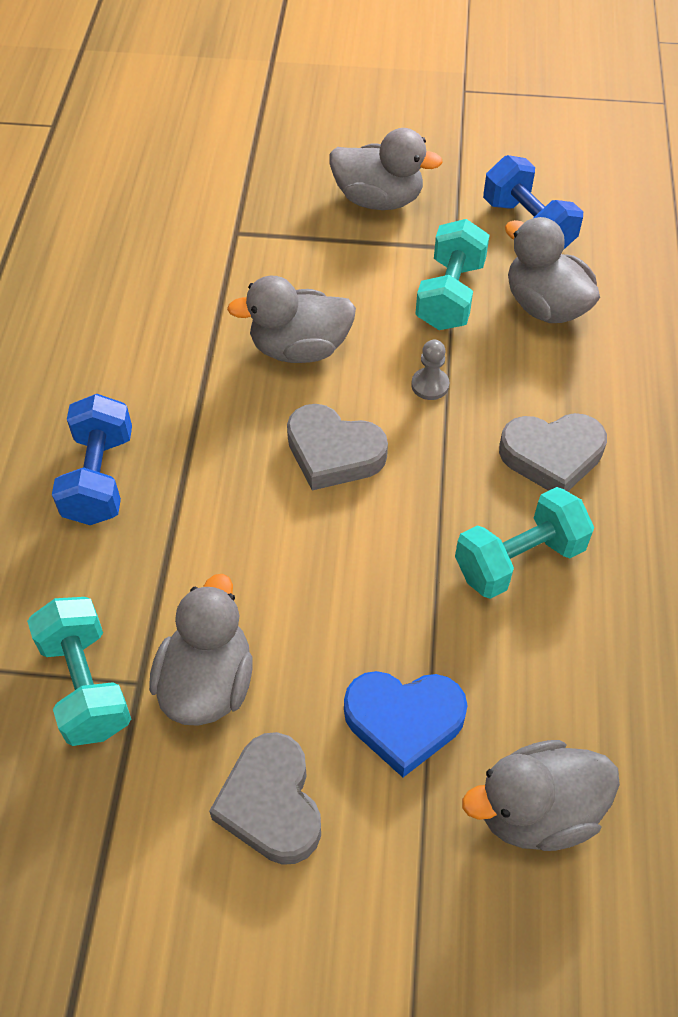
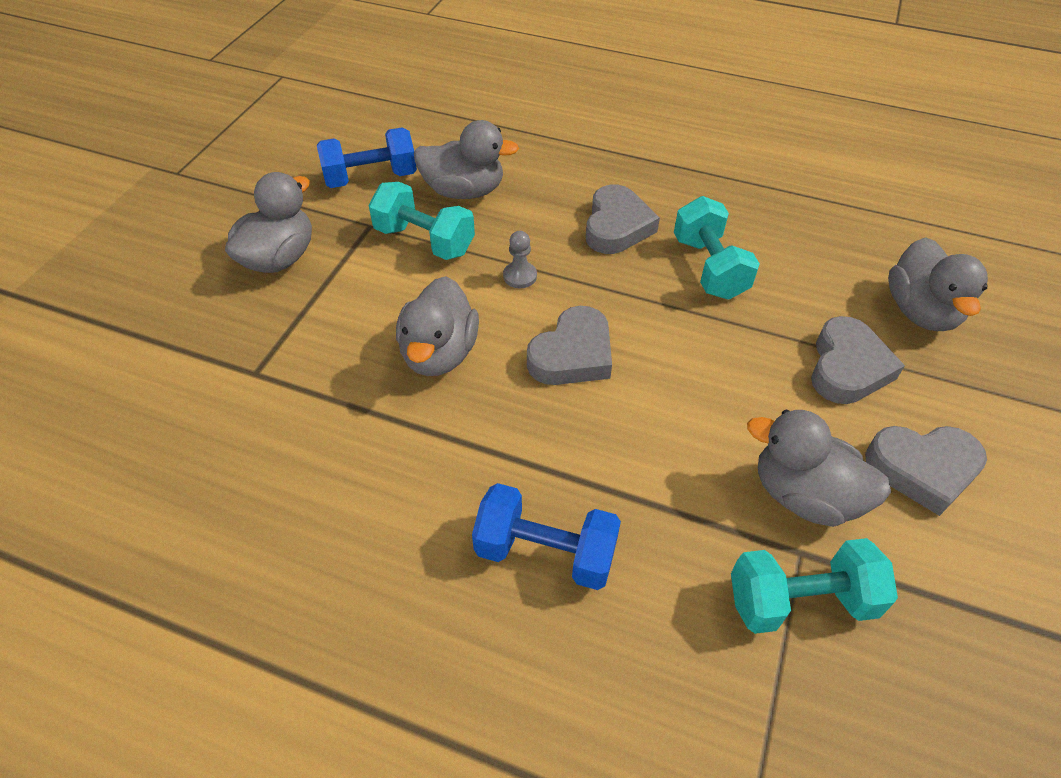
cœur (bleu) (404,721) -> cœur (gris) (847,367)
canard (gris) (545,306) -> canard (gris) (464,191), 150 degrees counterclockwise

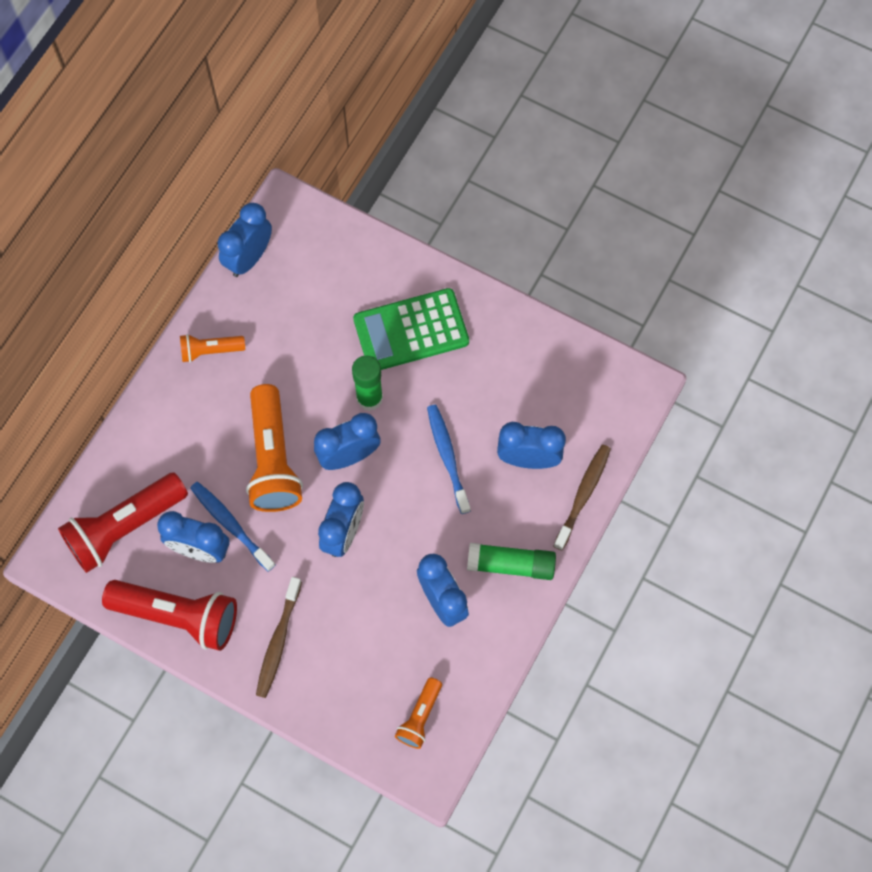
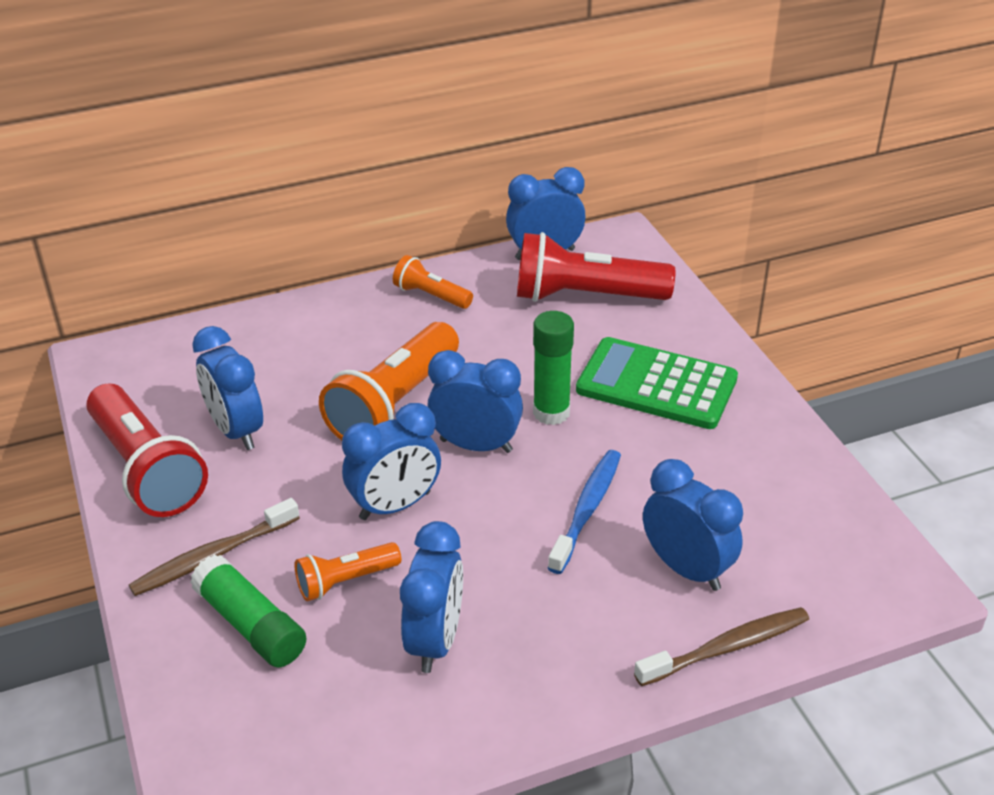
brosse à dents (bleu) (231,525) -> none
lampe de poche (rouge) (124,527) -> lampe de poche (rouge) (585,296), move
lampe de poche (orange) (420,717) -> lampe de poche (orange) (345,581), move
bâton de colle (vert) (511,565) -> bâton de colle (vert) (250,625), move

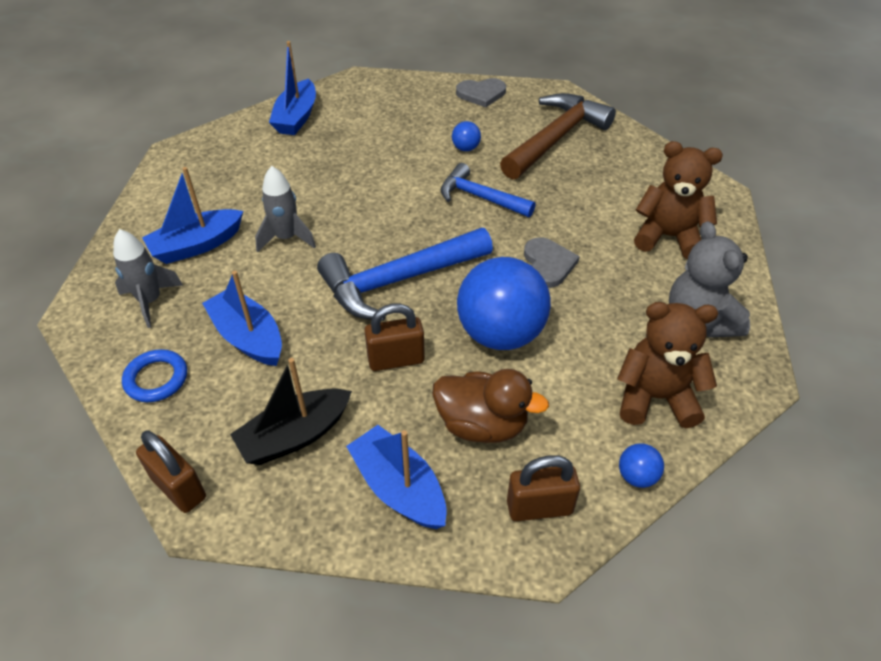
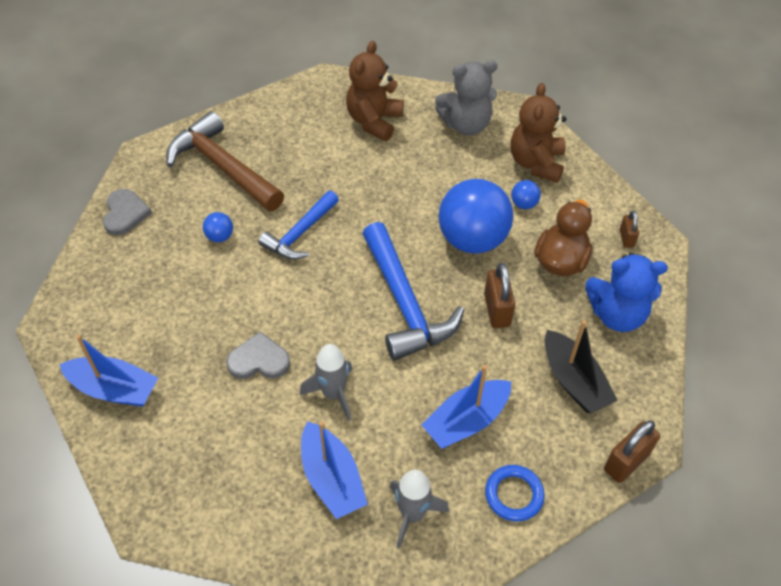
cœur (gris) (548,264) -> cœur (gris) (259,360), move
balle (bleu) (637,476) -> balle (bleu) (524,204), move
bateau (bleu) (399,488) -> ours en peluche (bleu) (616,315)
cadenas (marron) (539,507) -> cadenas (marron) (626,238), x0.59

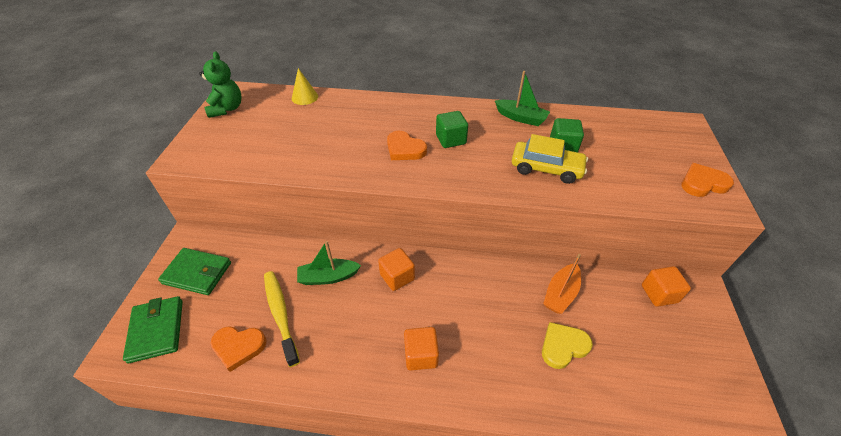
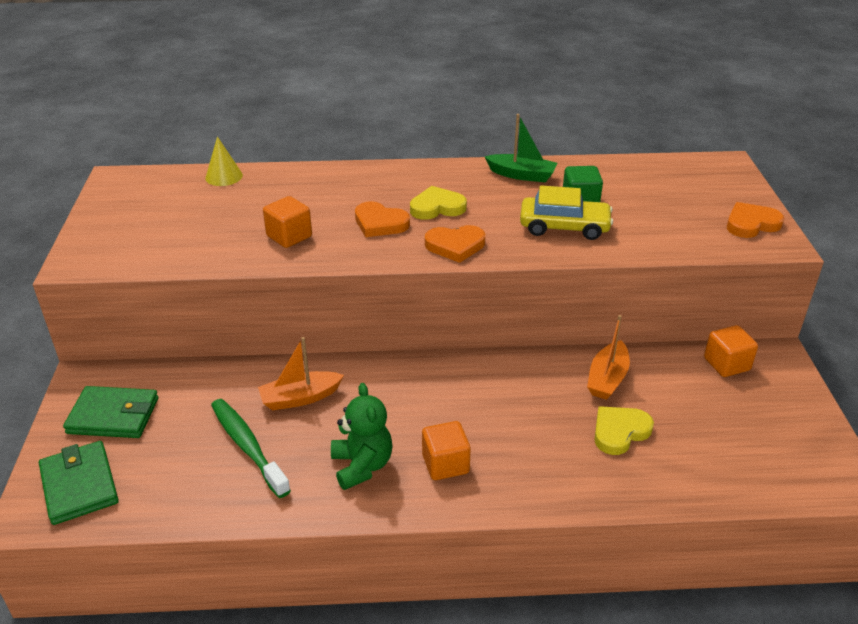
ours en peluche (vert) (227,109) -> ours en peluche (vert) (362,466), move
cœur (orange) (238,347) -> cœur (orange) (455,246), move
cube (orange) (397,277) -> cube (orange) (289,236), move
cube (vert) (450,139) -> cœur (jaune) (437,207)
brosse à dents (jaune) (280,314) -> brosse à dents (vert) (247,446)
bateau (vert) (328,277) -> bateau (orange) (300,398)

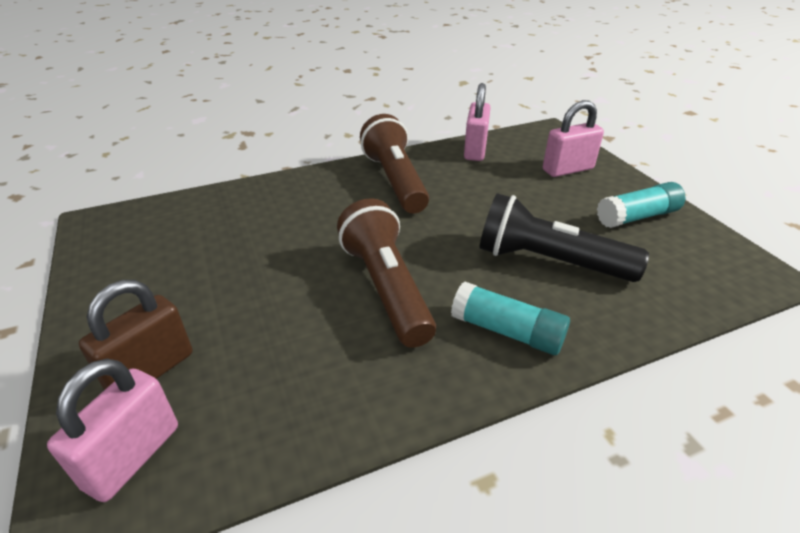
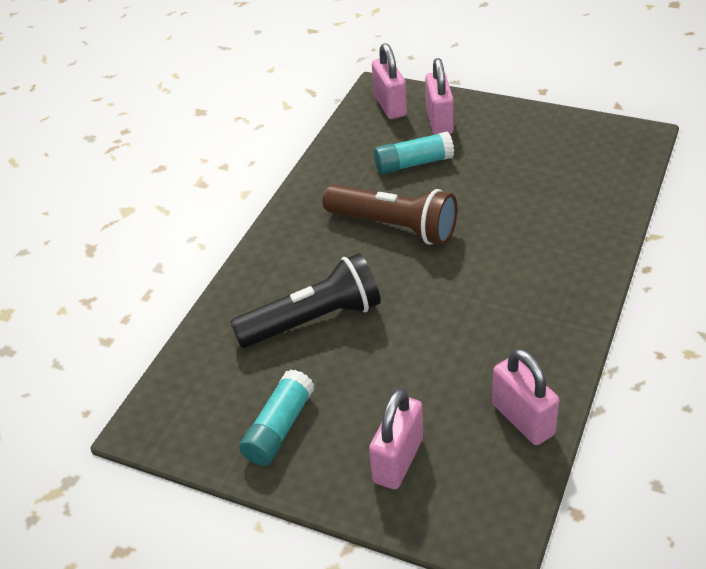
lampe de poche (marron) (395,181) -> none
bâton de colle (turquoise) (506,331) -> bâton de colle (turquoise) (413,163), move
cadenas (marron) (151,371) -> cadenas (rose) (439,122)

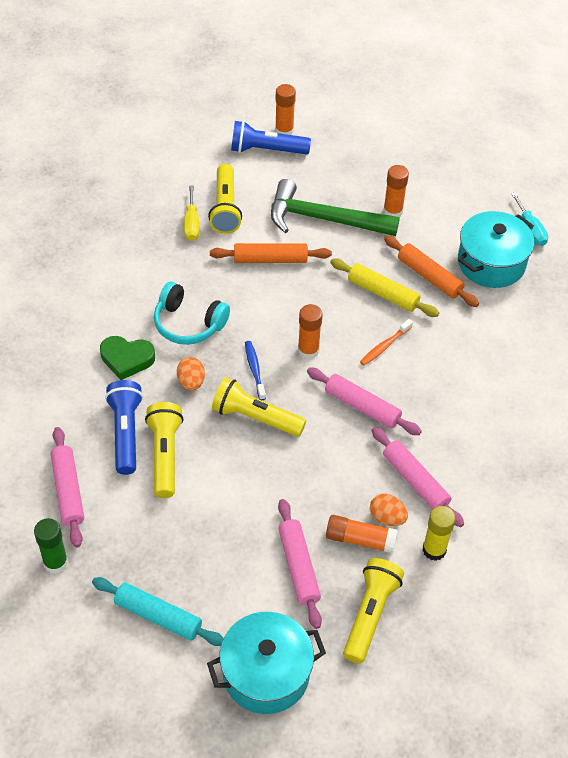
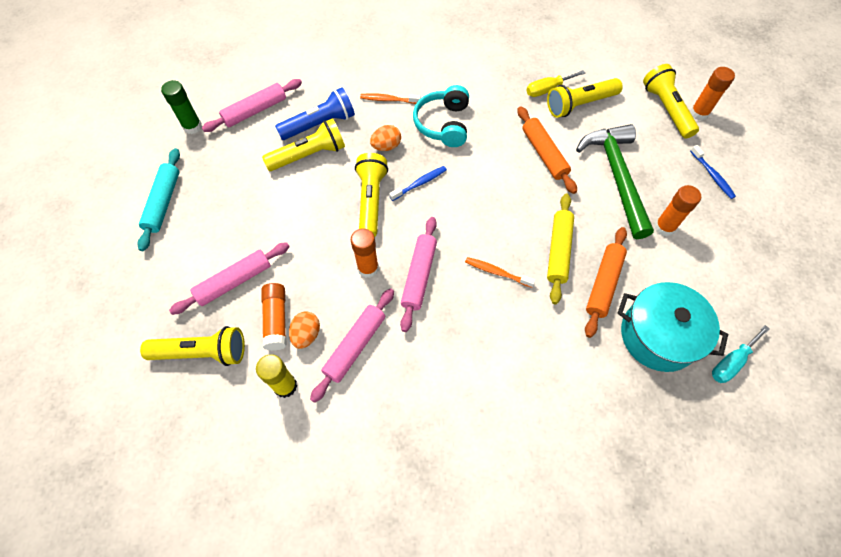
marmite (turquoise) (266,673) -> none
none -> brosse à dents (bleu) (712,175)
bâton de colle (orange) (308,351) -> bâton de colle (orange) (368,268), move
cœur (vert) (127,359) -> brosse à dents (orange) (388,100)
lampe de poche (bleu) (266,150) -> lampe de poche (jaune) (666,109)

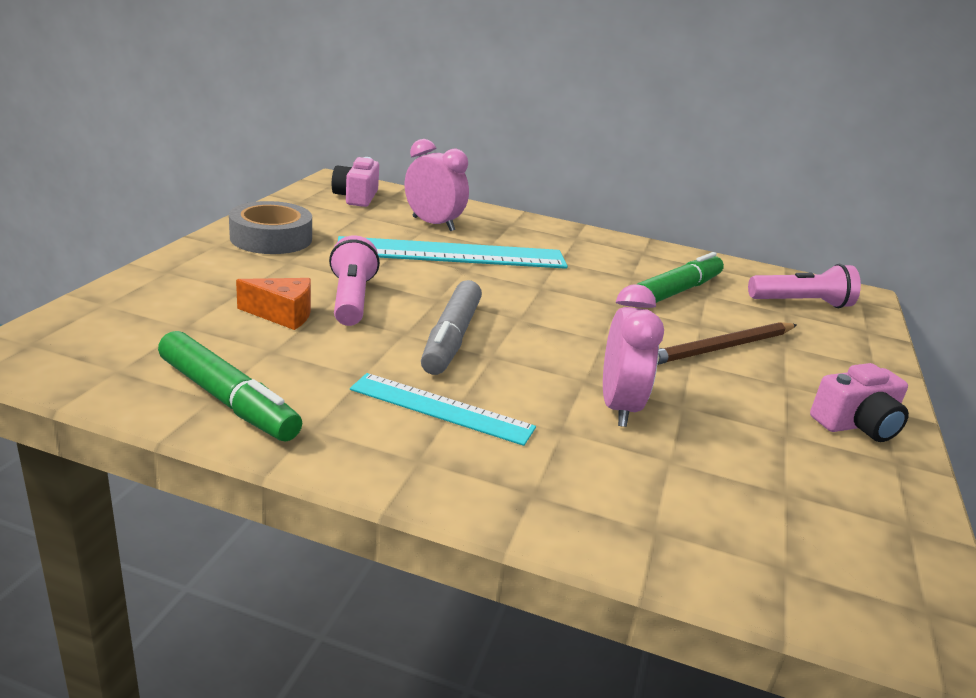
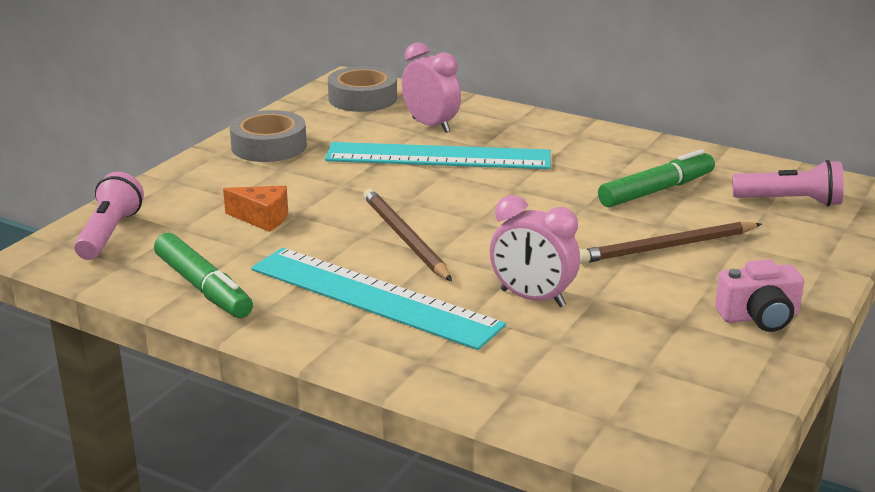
lampe de poche (rose) (351,299) -> lampe de poche (rose) (109,233), move
appareil photo (rose) (356,197) -> ruban adhésif (gris) (362,98)
feutre (gris) (451,338) -> crayon (marron) (405,238)
réveil (rose) (618,407) -> réveil (rose) (532,298), 105 degrees clockwise
règle (turquoise) (441,408) -> règle (turquoise) (373,297), x1.73

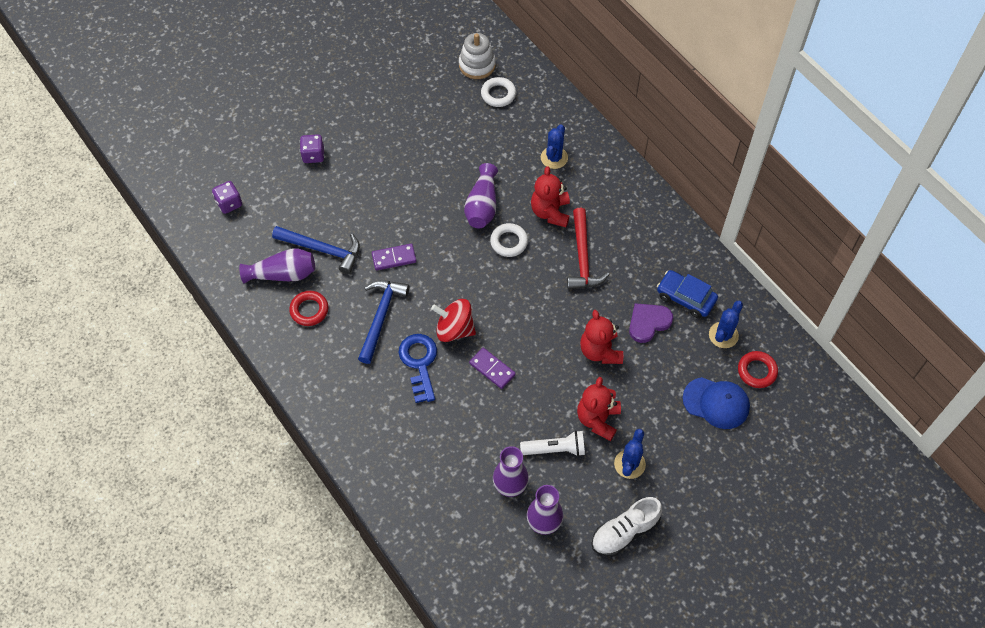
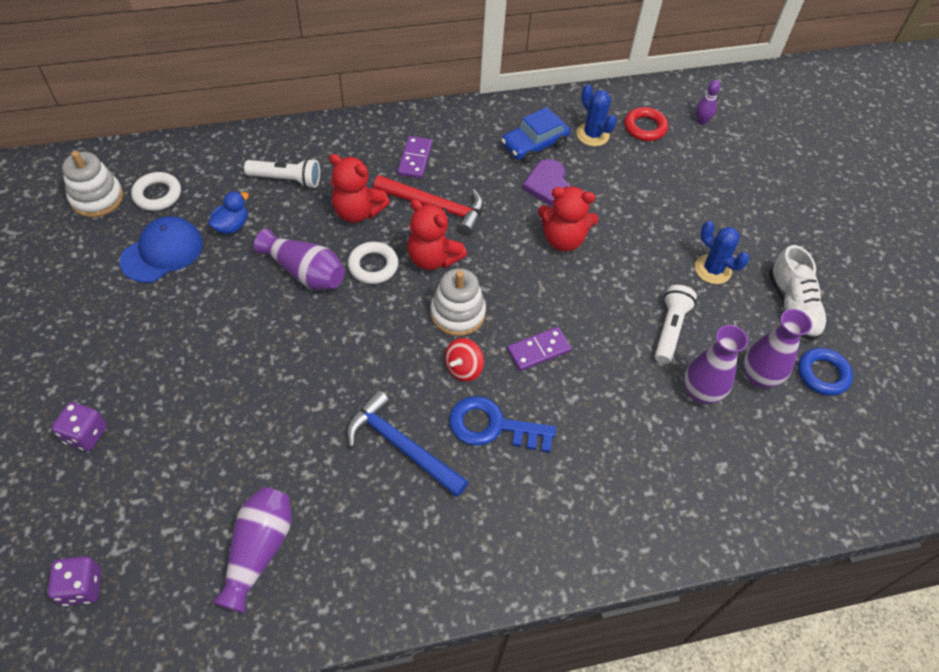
marteau (bleu) (322,250) -> none
anneau (rouge) (309,310) -> none
none -> canard (bleu) (232,226)
none -> jouet à empiler (blanc) (457,313)
none -> quille (violet) (701,121)
none -> anneau (bleu) (822,374)
domino (violet) (394,258) -> domino (violet) (415,159), move
ours en peluche (rouge) (598,419) -> ours en peluche (rouge) (433,258), move
casquette (bleu) (716,403) -> casquette (bleu) (162,252), move
cactus (bleu) (554,158) -> lampe de poche (blanc) (286,179)
toupie (rouge) (454,329) -> toupie (rouge) (463,368), x0.65

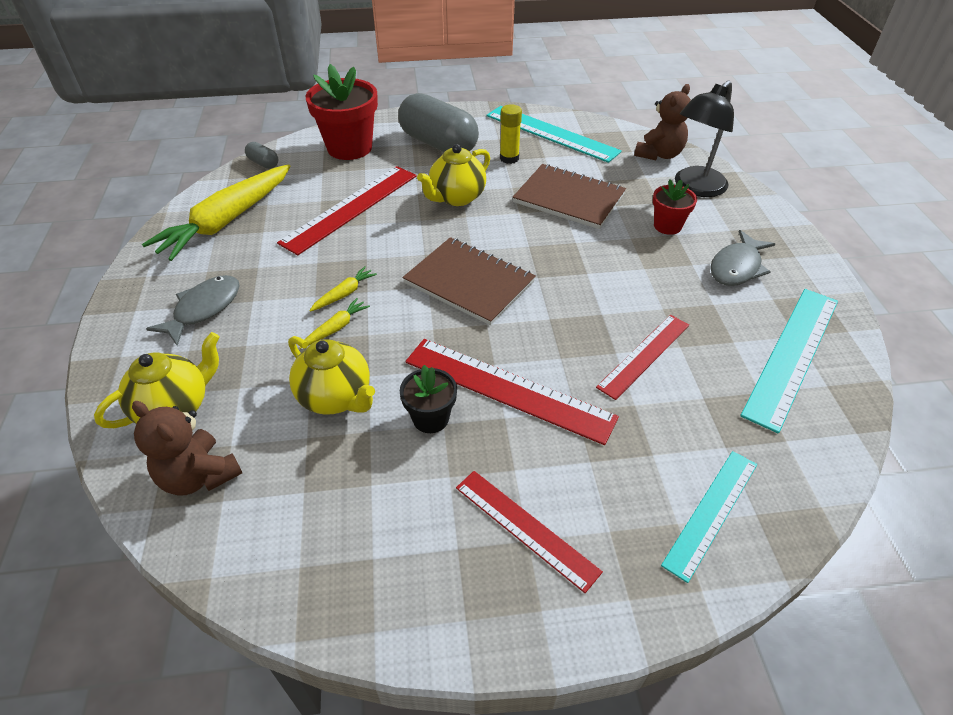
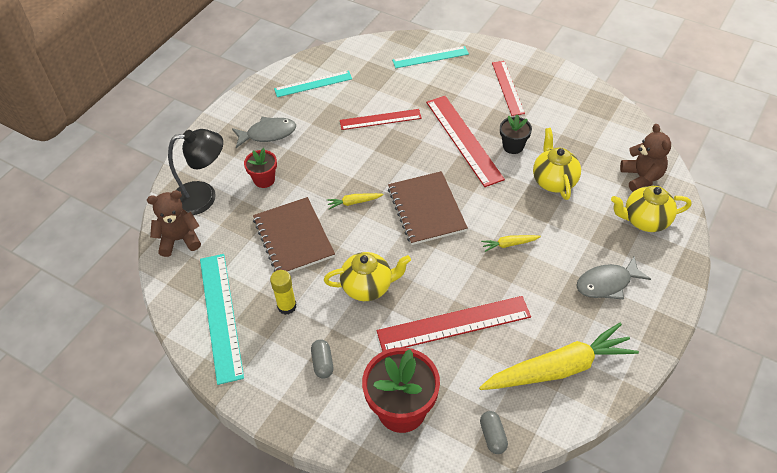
carotte (jaune) (336,328) -> carotte (jaune) (354,202), move
gélule (gris) (438,144) -> gélule (gris) (323,363), x0.42
règle (turquoise) (792,355) -> règle (turquoise) (313,84), x0.64

